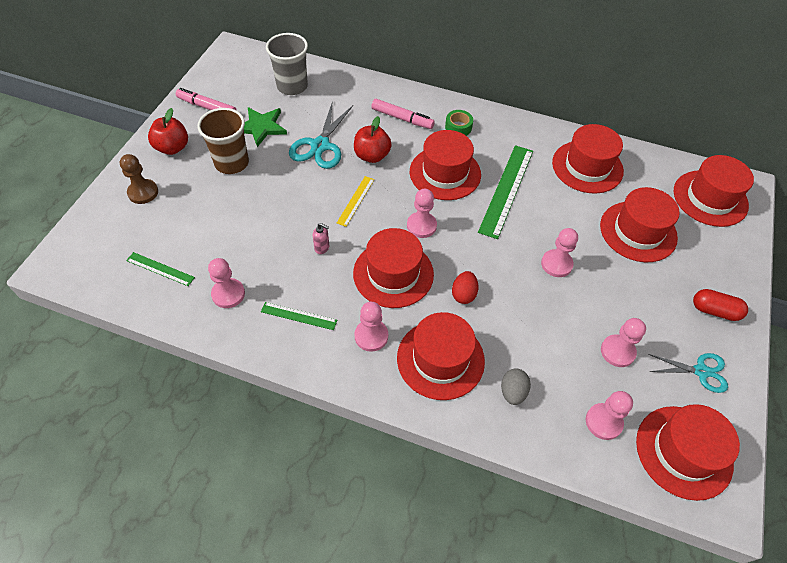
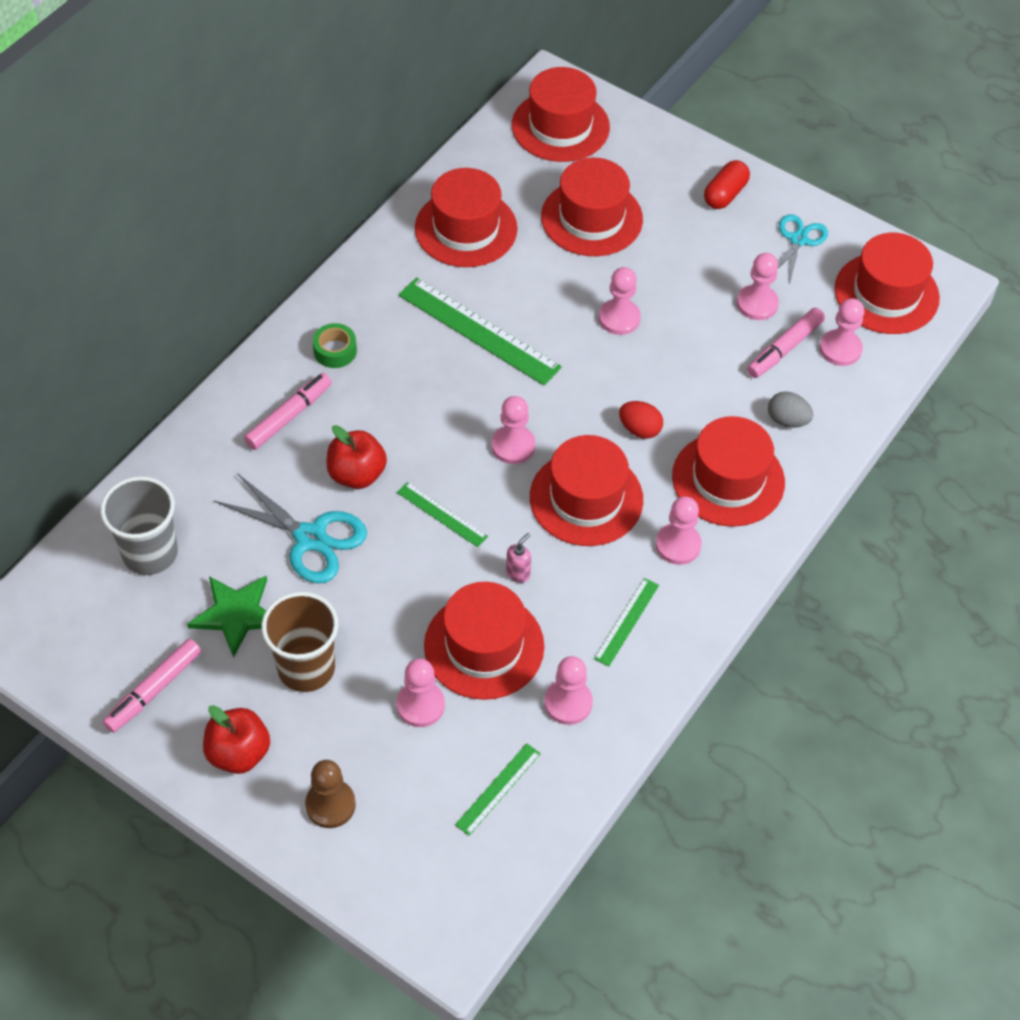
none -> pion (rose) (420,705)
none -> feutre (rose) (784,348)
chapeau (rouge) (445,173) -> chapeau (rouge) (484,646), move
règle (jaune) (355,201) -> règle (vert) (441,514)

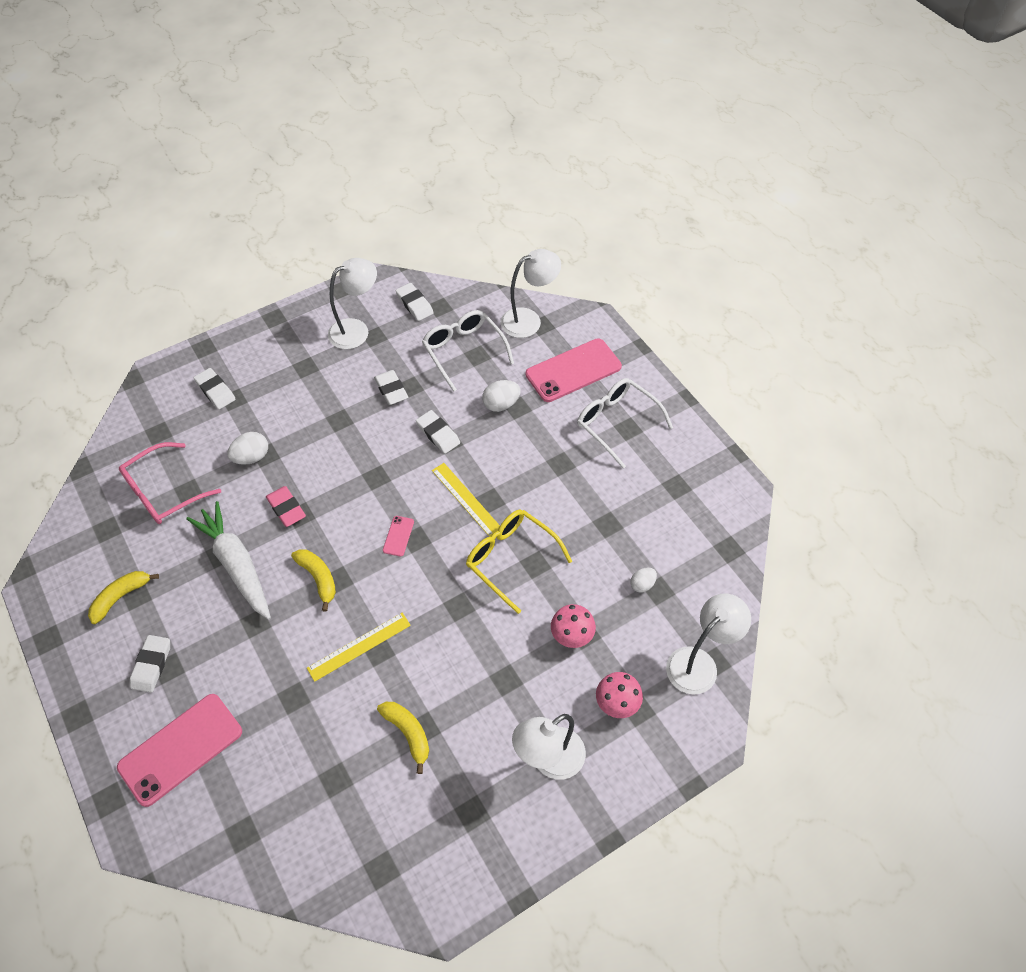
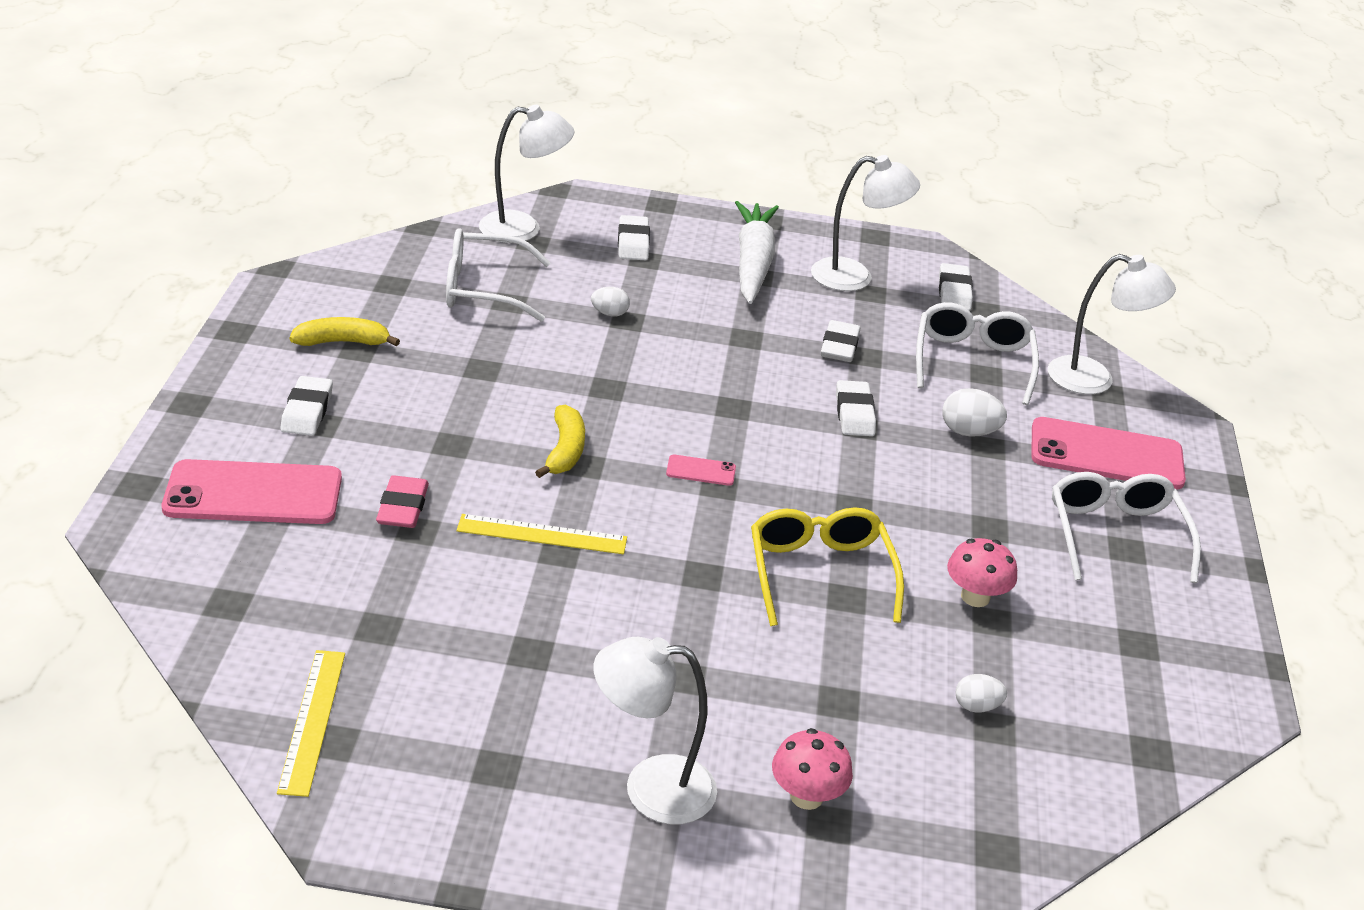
banane (jaune) (408,733) -> none
carotte (blanc) (236,564) -> carotte (blanc) (753,263), move
gomme (rose) (286,508) -> gomme (rose) (402,507), move
règle (jaune) (466,499) -> règle (jaune) (312,721), move
champignon (rose) (572,635) -> champignon (rose) (975,597), move
lampe (blanc) (699,663) -> lampe (blanc) (523,228), move
lunettes (rose) (163,492) -> lunettes (blanc) (483,289)
gomme (blanc) (151,665) -> gomme (blanc) (307,411), 45 degrees counterclockwise
téléphone (rose) (398,536) -> téléphone (rose) (701,471), 45 degrees clockwise
œuf (blanc) (251,457) -> œuf (blanc) (609,313), x0.66

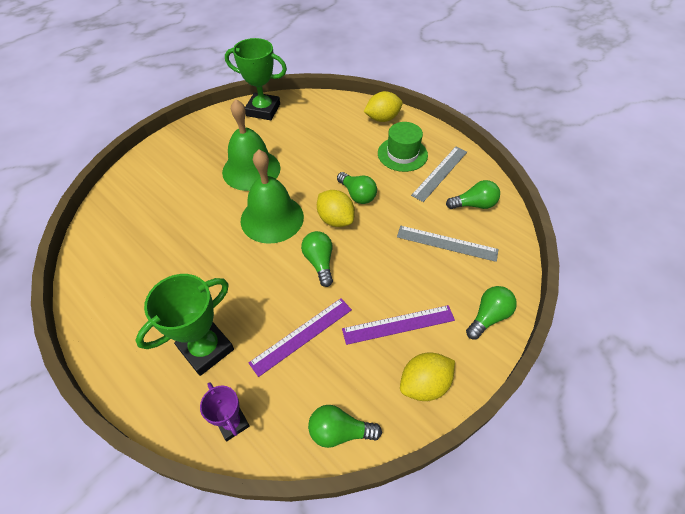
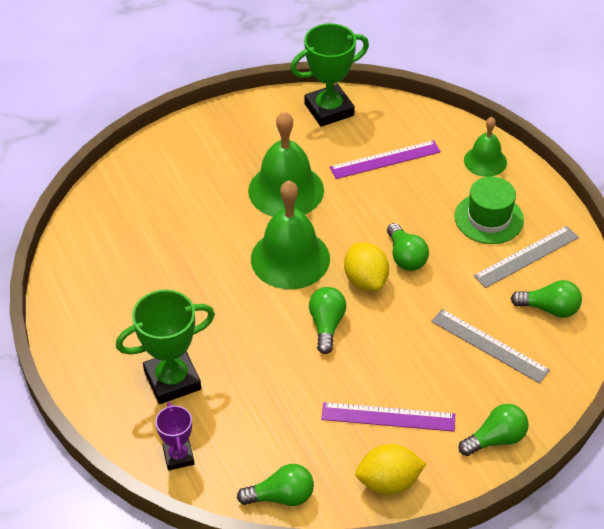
règle (violet) (302,335) -> règle (violet) (385,159), move
citron (jaune) (382,119) -> cloche (vert) (485,161)
trophée (vert) (263,110) -> trophée (vert) (329,110), 60 degrees counterclockwise
ampoule (vert) (339,431) -> ampoule (vert) (281,496), 150 degrees clockwise

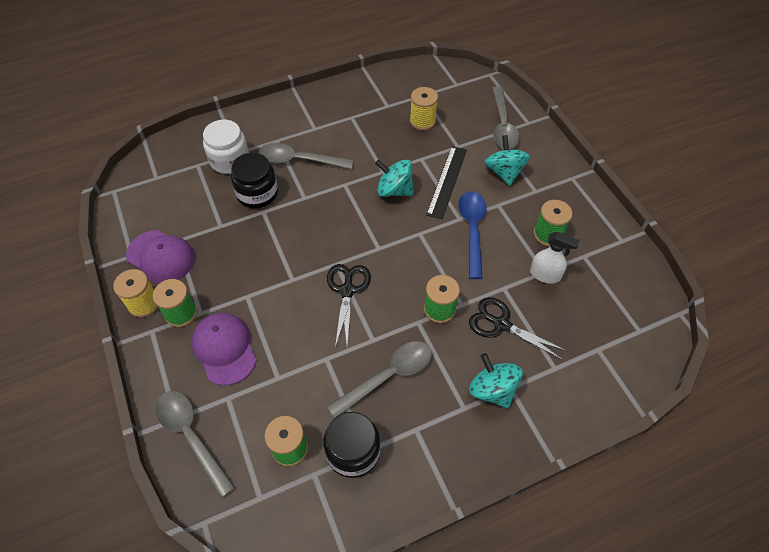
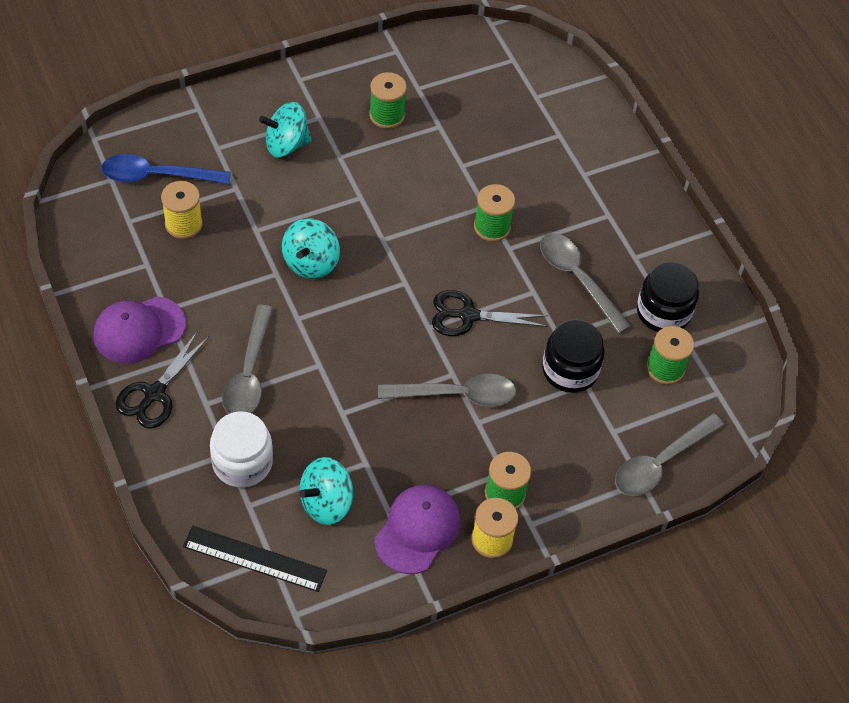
vaporisateur (blanc) (545,275) -> none
casquette (violet) (224,349) -> casquette (violet) (139,330), move
bocal (noir) (257,193) -> bocal (noir) (570,370), move
règle (noir) (447,181) -> règle (noir) (255,558), move
cuillère (bleu) (472,230) -> cuillère (bleu) (157,176), move
ciseaux (noir) (501,324) -> ciseaux (noir) (154,394), move
toupie (turquoise) (492,389) -> toupie (turquoise) (326,503), move
cuillère (gris) (502,125) -> cuillère (gris) (456,395), move

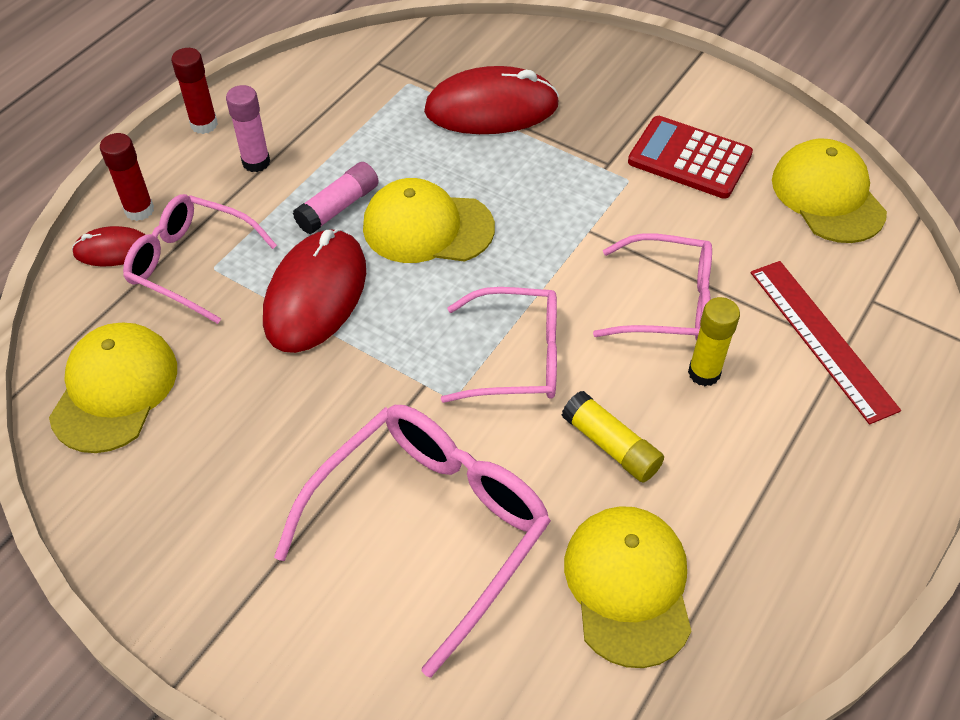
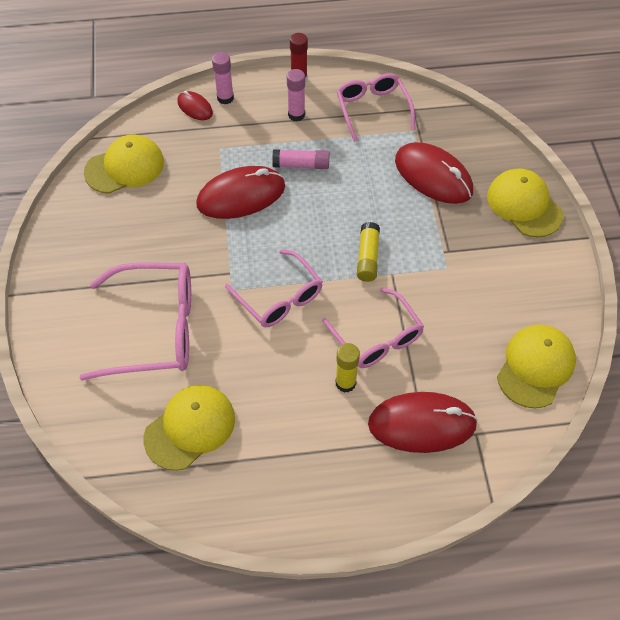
calculatrice (rouge) (689,158) -> none
lunettes (rose) (191,264) -> lunettes (rose) (372,109), move
casquette (jaune) (427,227) -> casquette (jaune) (524,205), move
bâton de colle (jaune) (611,445) -> bâton de colle (jaune) (367,257), move
règle (rouge) (821,339) -> souris (rouge) (422,424)
bâton de colle (rouge) (139,210) -> bâton de colle (rose) (225,98)

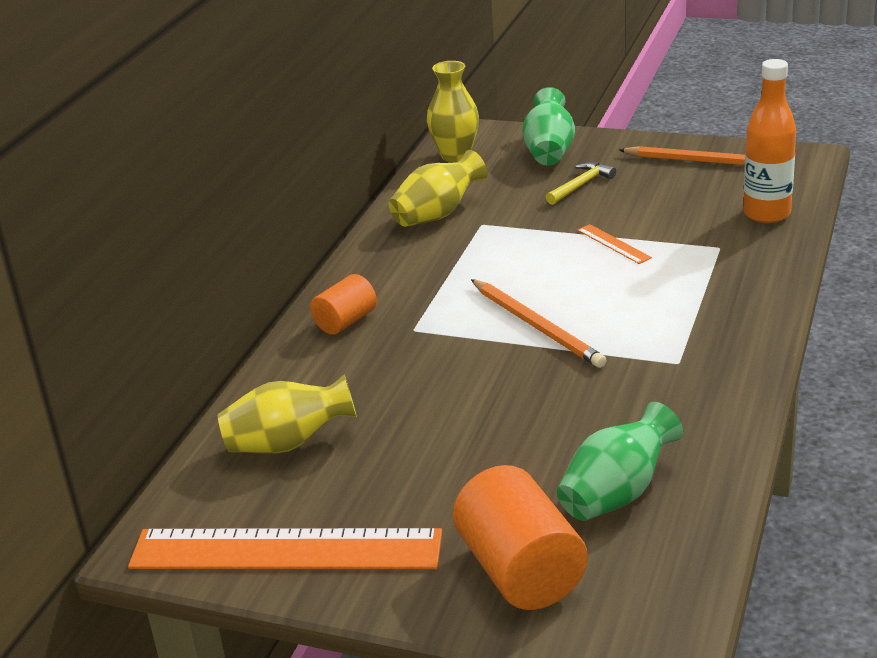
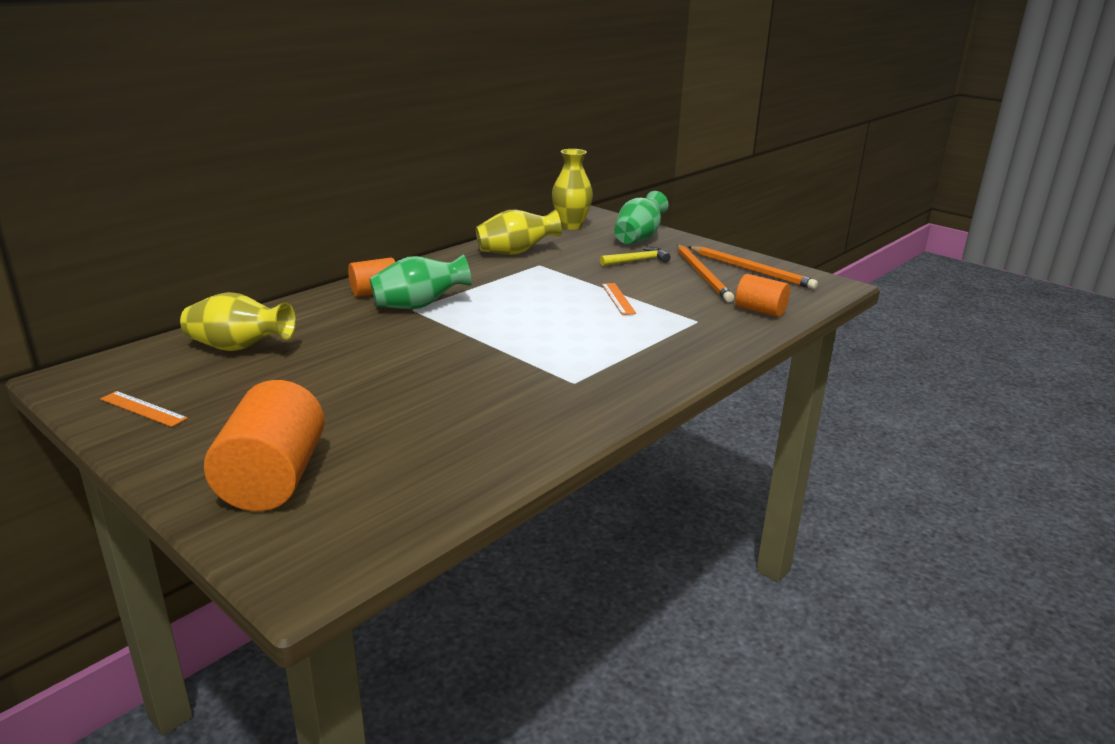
crayon (orange) (537,326) -> crayon (orange) (702,275), move
vase (vert) (617,494) -> vase (vert) (419,306), move
bouteille (orange) (766,214) -> cylindre (orange) (760,311)
règle (orange) (285,550) -> règle (orange) (143,409), x0.40

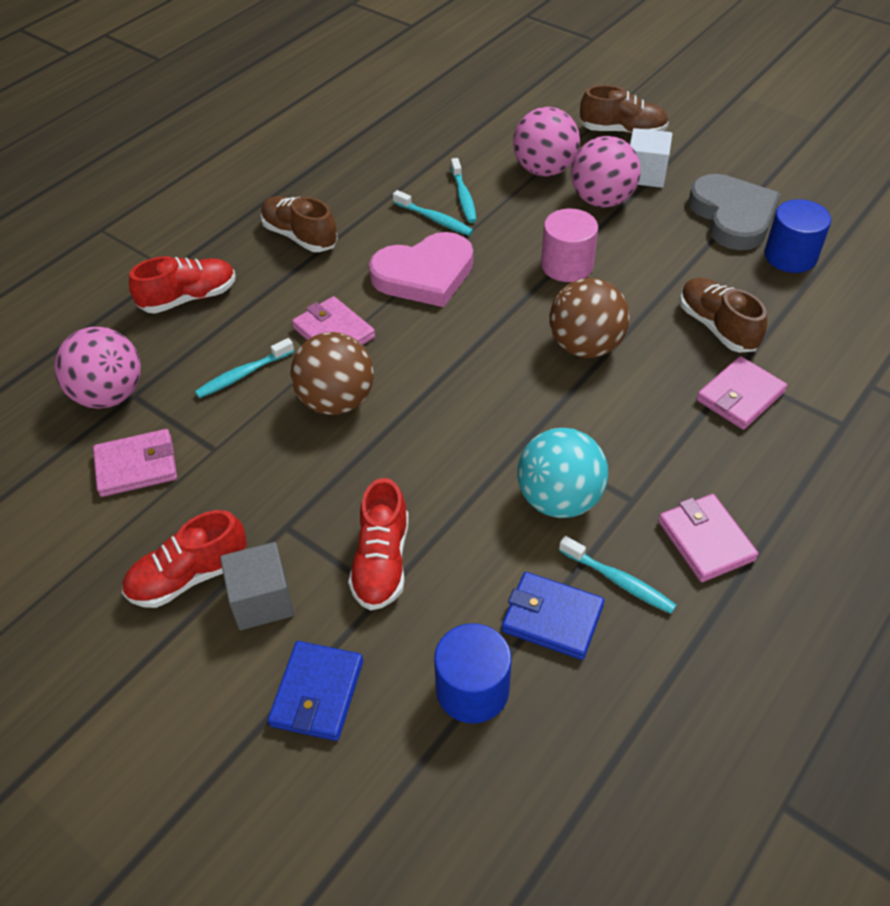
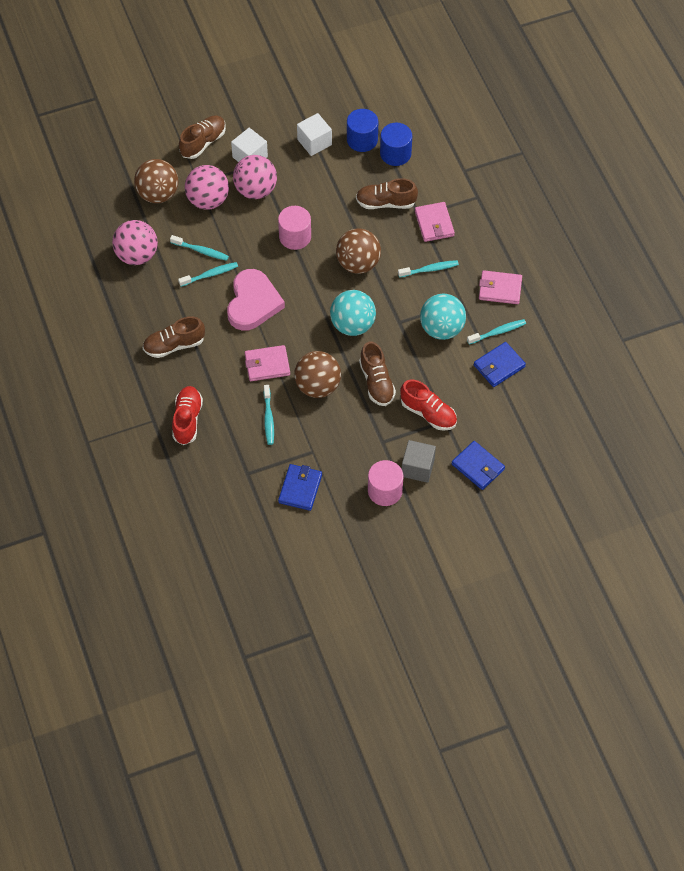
none -> balle (marron) (158,194)
none -> balle (turquoise) (352,325)
none -> chaussure (marron) (376,382)
none -> brosse à dents (turquoise) (430,269)
balle (rose) (109,395) -> balle (rose) (137,255), move
cylindre (bleu) (472,690) -> cylindre (bleu) (395,153), move
chaussure (rouge) (189,576) -> cylindre (rose) (385,491)
cœur (gris) (732,216) -> cube (blanc) (314,142)
portefeuille (rose) (136,466) -> portefeuille (bleu) (300,488)

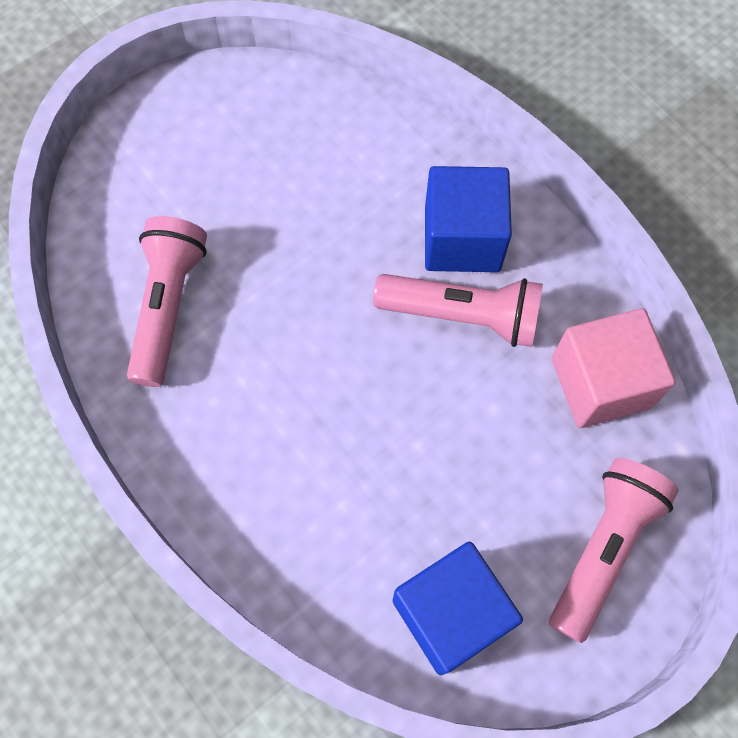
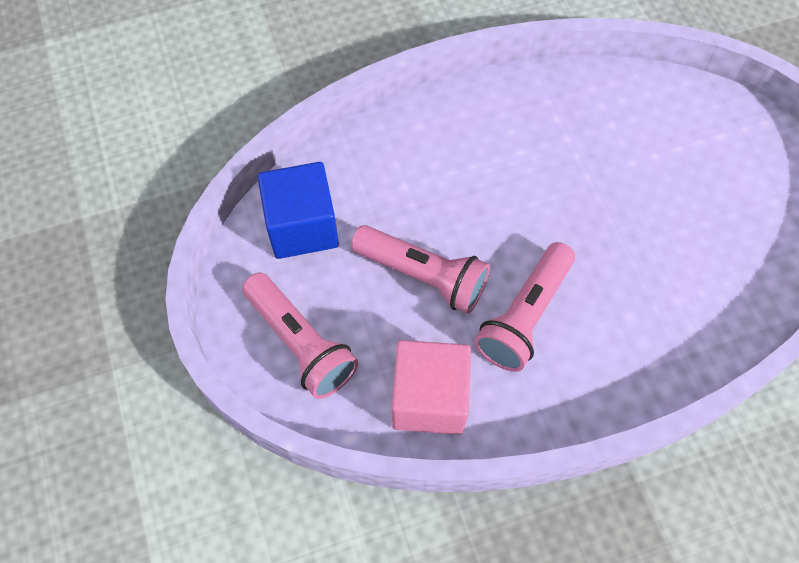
cube (bleu) (462,239) -> none
lampe de poche (rose) (168,307) -> lampe de poche (rose) (423,276), move

